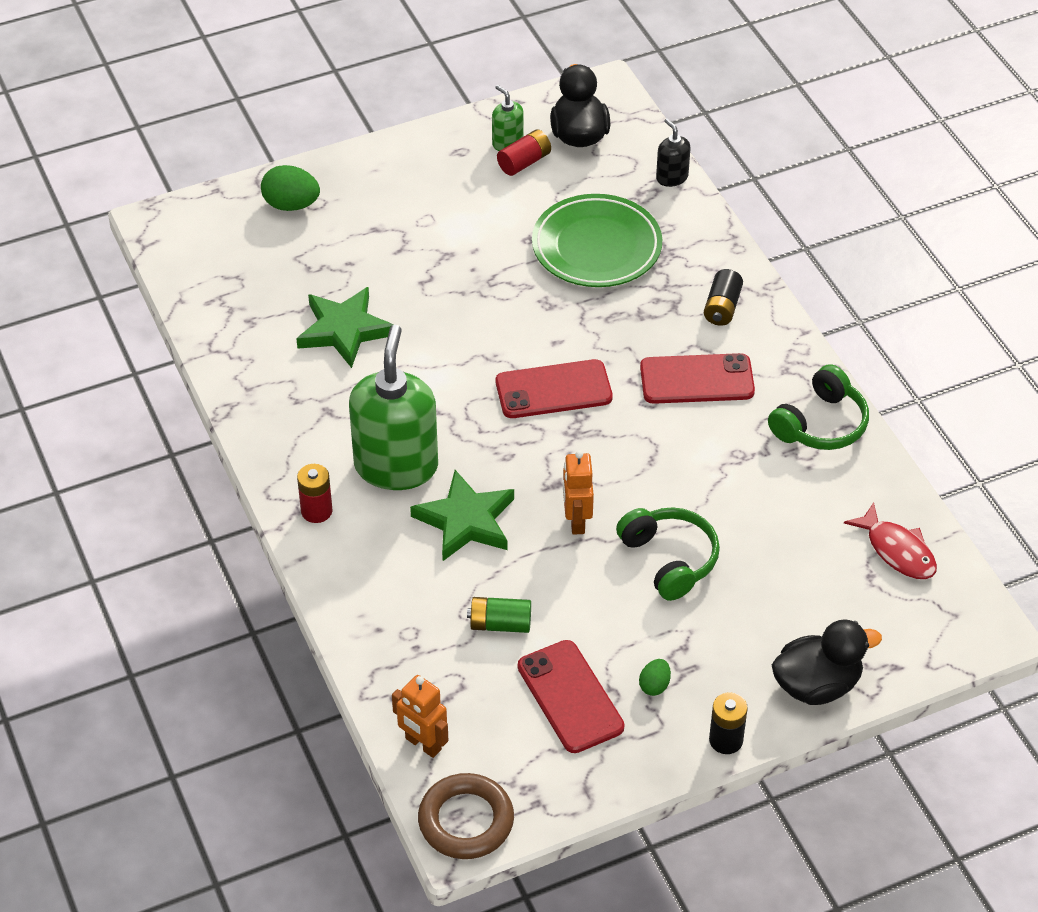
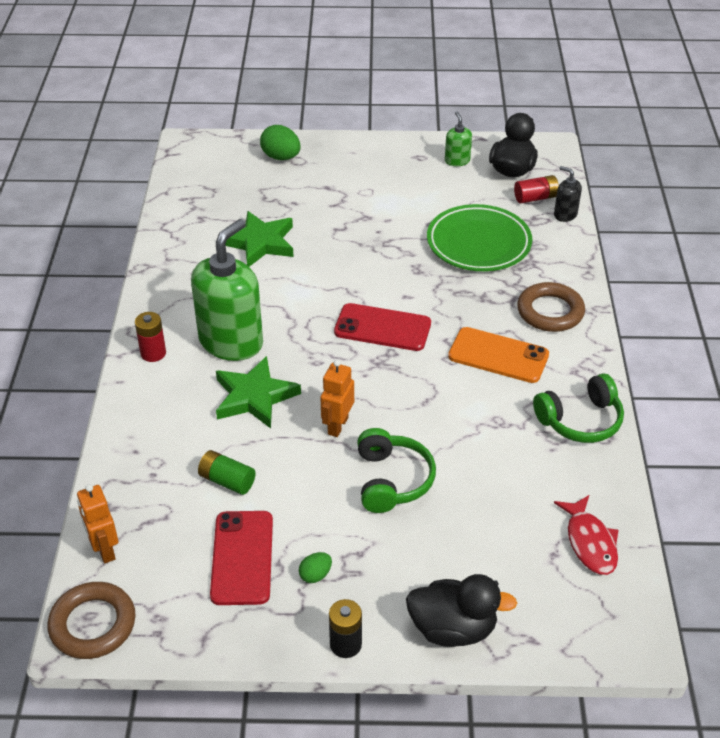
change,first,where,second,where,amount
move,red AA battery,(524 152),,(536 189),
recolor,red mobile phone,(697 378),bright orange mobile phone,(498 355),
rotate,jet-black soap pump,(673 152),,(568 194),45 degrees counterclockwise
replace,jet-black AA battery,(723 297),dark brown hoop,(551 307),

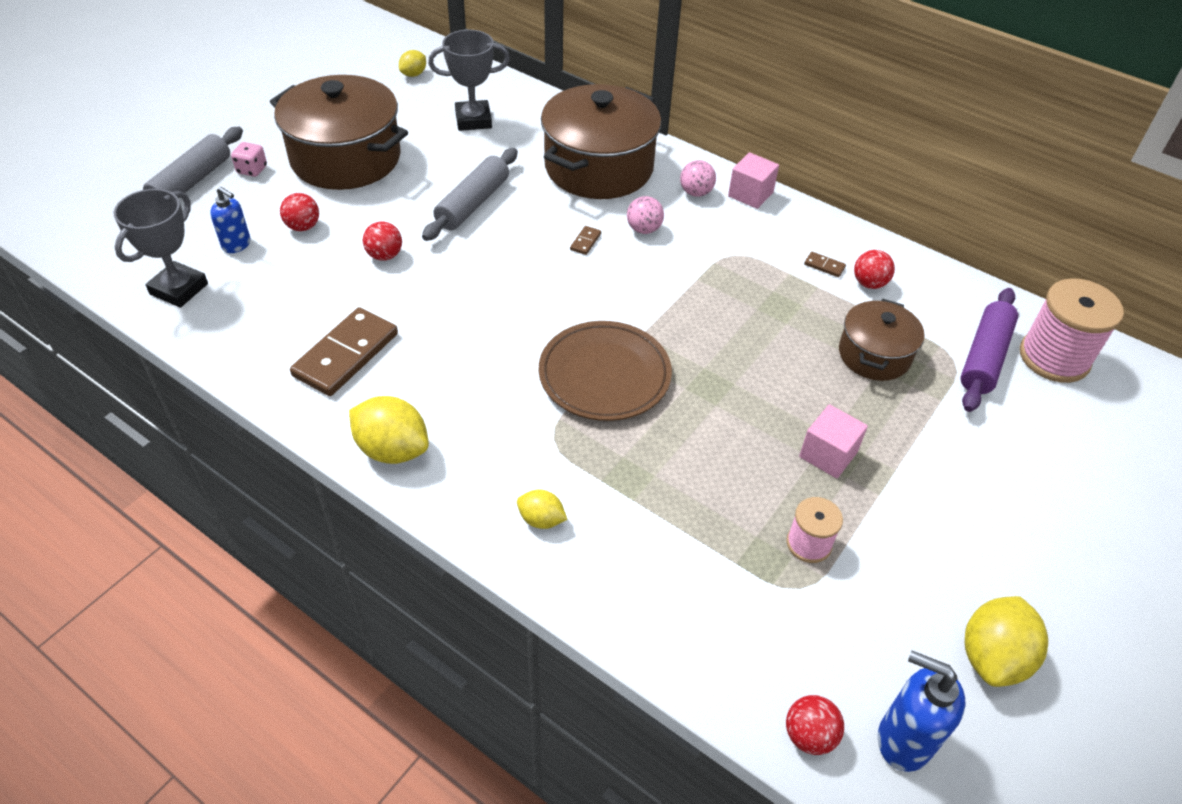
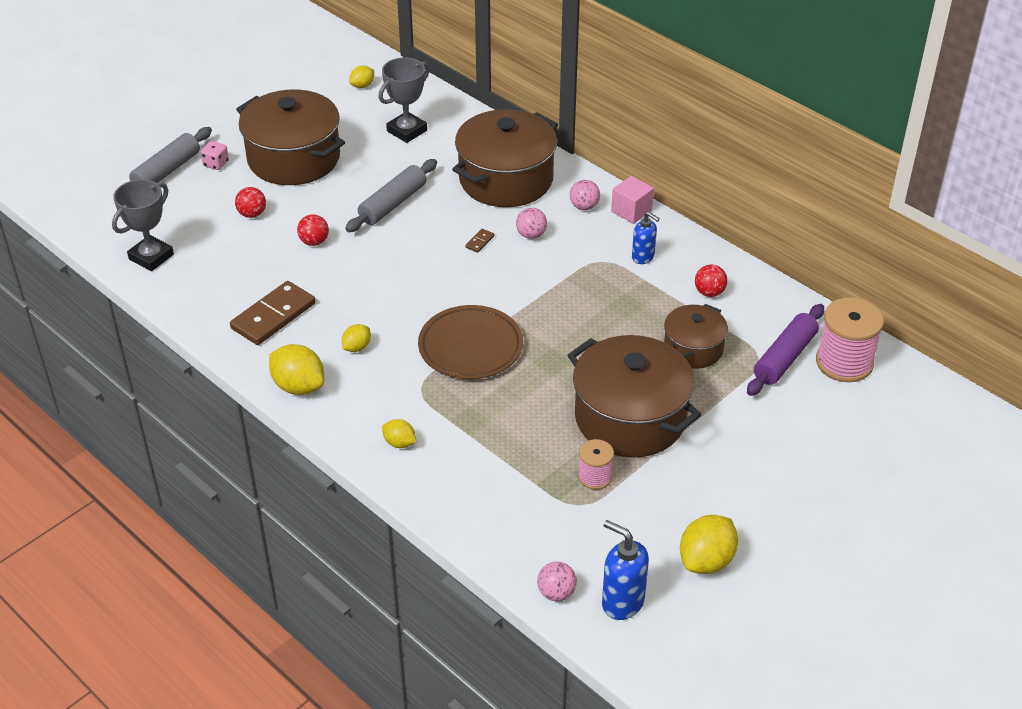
change,first,where,second,where,amount
move,blue soap pump,(230 220),,(646 238),
rotate,ash-grey award cup,(469 80),,(404 100),45 degrees counterclockwise
recolor,red sphere,(815 725),rose-pink sphere,(557 581),
replace,rose-pink block,(833 441),dark brown stockpot,(634 396),
delete,dark brown domino tile,(825 264),,,
insert,,,bright yellow toy lemon,(356 338),

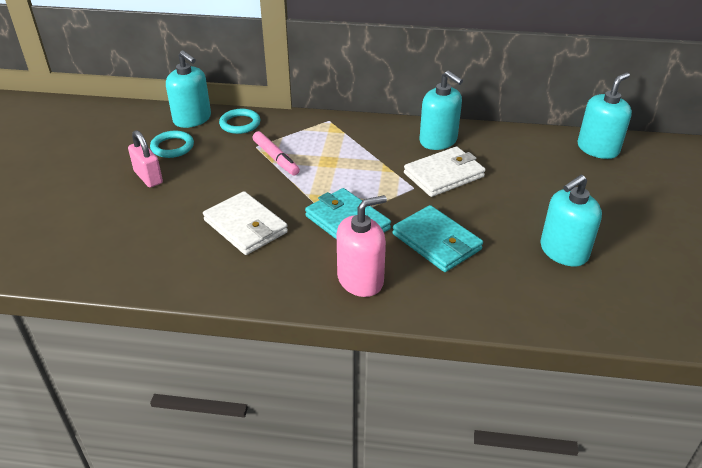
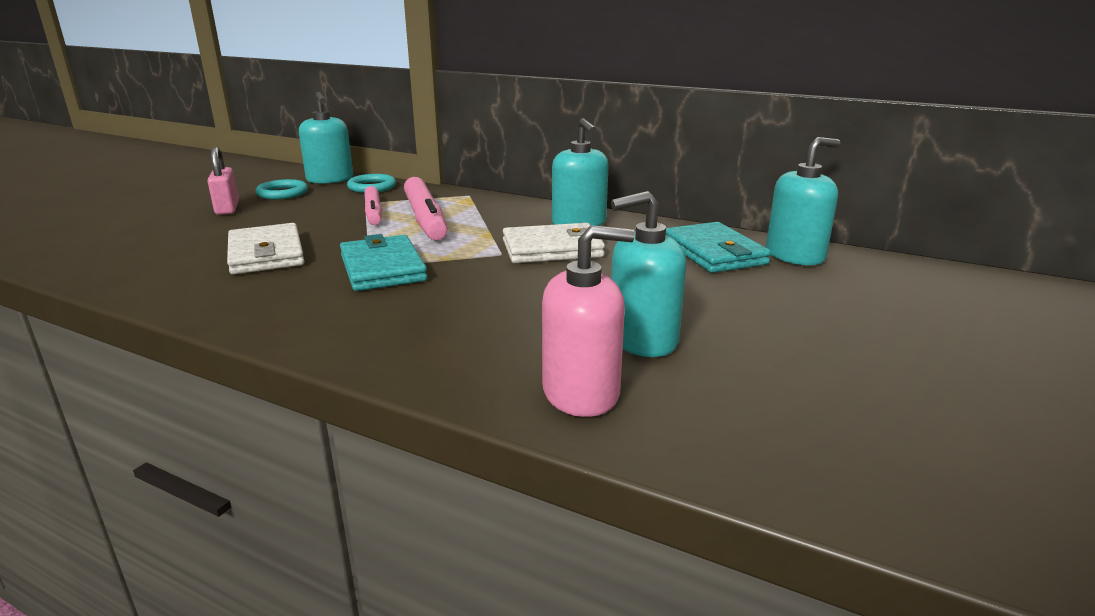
change,first,where,second,where,amount
move,rose-pink soap pump,(362 246),,(588 321),
move,teal card wallet,(438 238),,(718 247),
insert,,,rose-pink felt pen,(425 208),

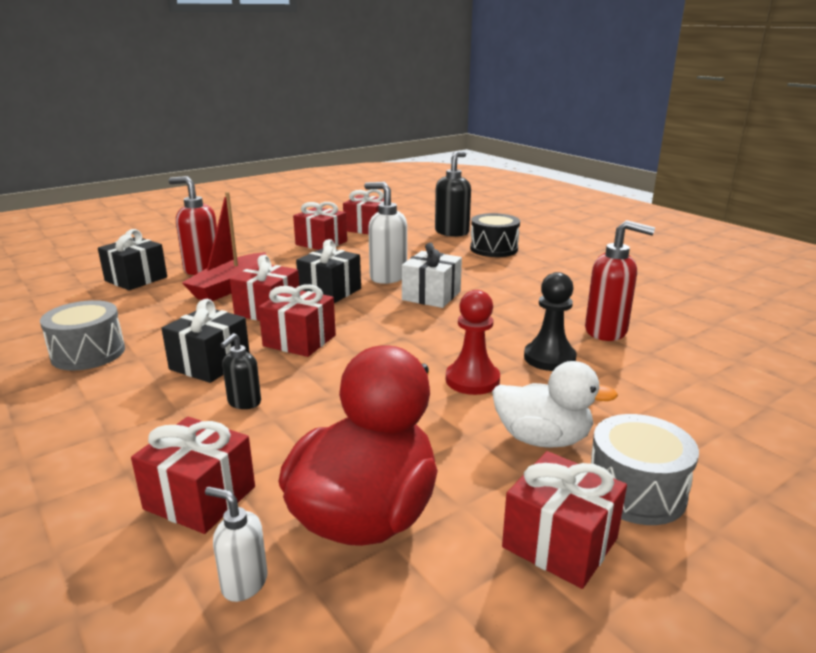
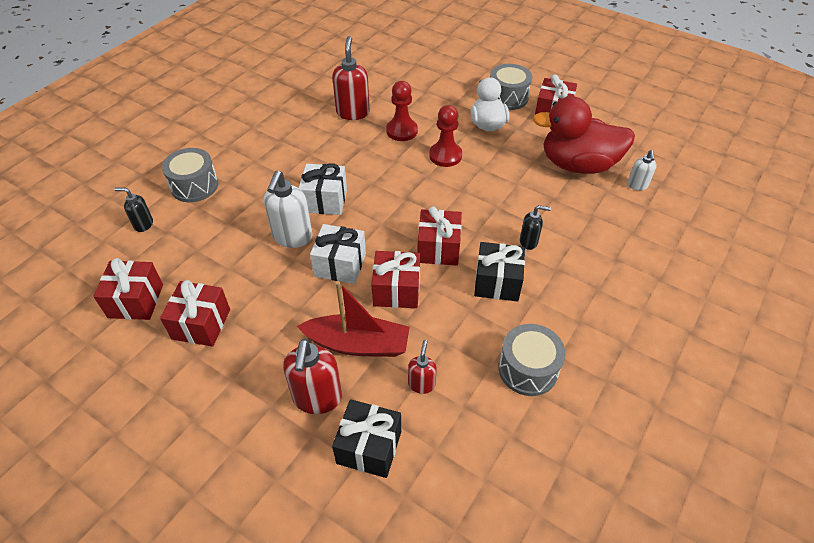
change,first,where,second,where,amount
delete,red wrapped gift,(193 475),,,
recolor,jet-black wrapped gift,(328 271),white wrapped gift,(338 254),
resize,jet-black soap pump,(453 194),,(133 209),x0.56
recolor,jet-black drum,(495 235),ash-grey drum,(190 175),
recolor,jet-black pawn,(550 321),red pawn,(402 111),
insert,,,red soap pump,(422 367),

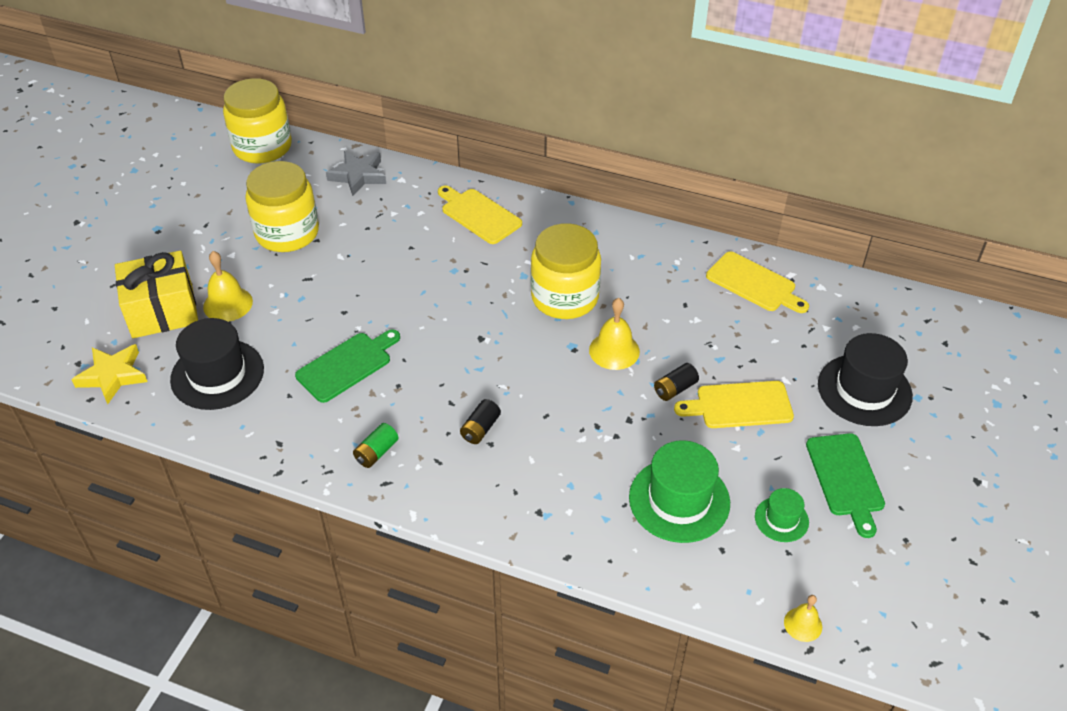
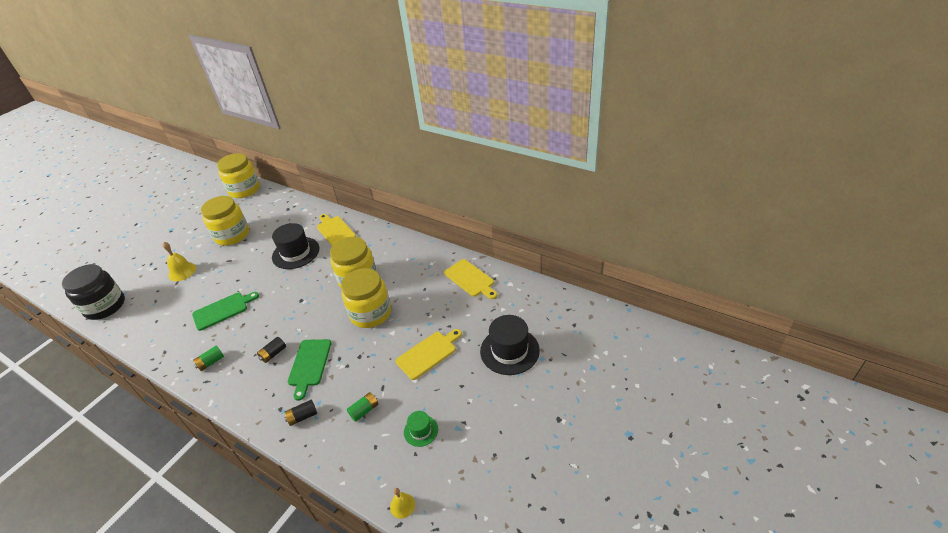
change,first,where,second,where,amount
replace,bright yellow star,(109 374),jet-black jar,(93 292),
delete,bright yellow wrapped gift,(156 294),,,
move,jet-black hat,(217 364),,(295 246),
delete,ash-grey star,(356 173),,,
replace,bright yellow school bell,(614 334),bright yellow jar,(366 298),
replace,green hat,(679 491),green AA battery,(362 407),
move,jet-black AA battery,(676 382),,(300 413),
rotate,bright yellow chopping board,(734 404),,(429 354),135 degrees clockwise
move,green chopping board,(845 485),,(309 370),

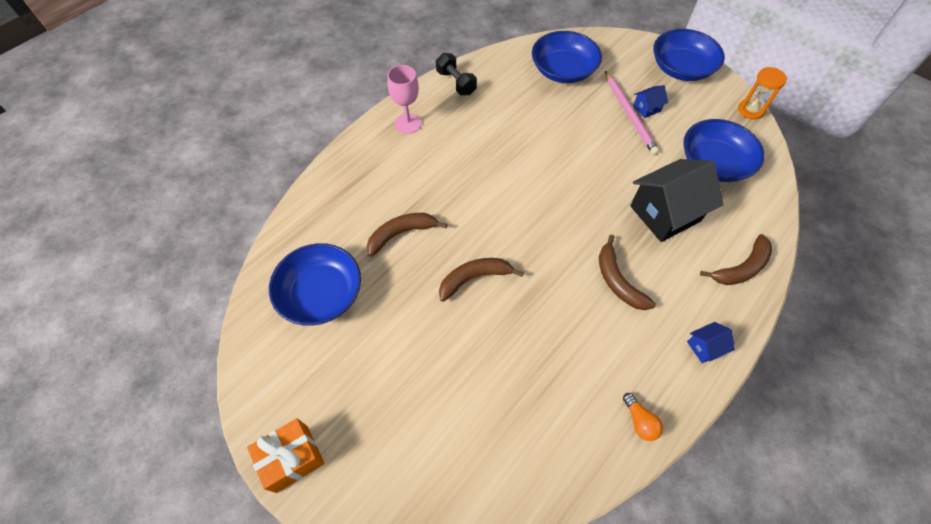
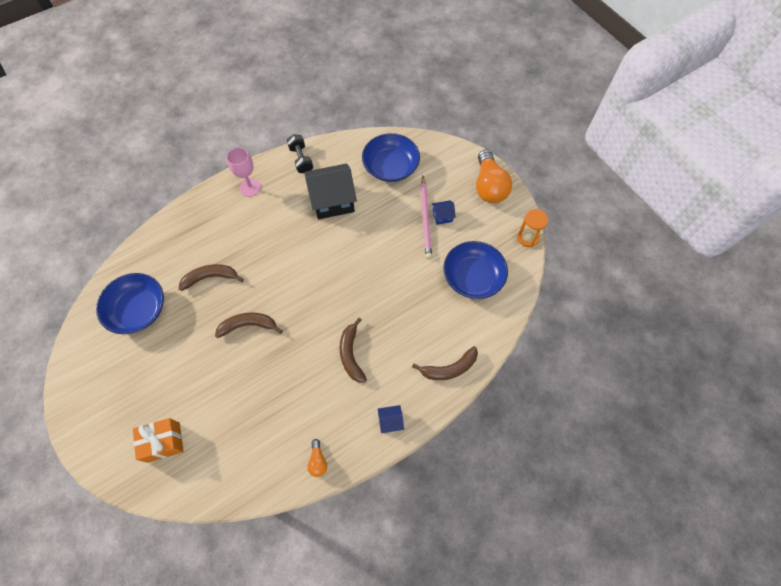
change,first,where,second,where,amount
move,bright orange wrapped gift,(286 455),,(158 440),
move,jet-black house,(677 200),,(331 191),
replace,blue serving bowl,(689 55),bright orange lightbulb,(494 176),

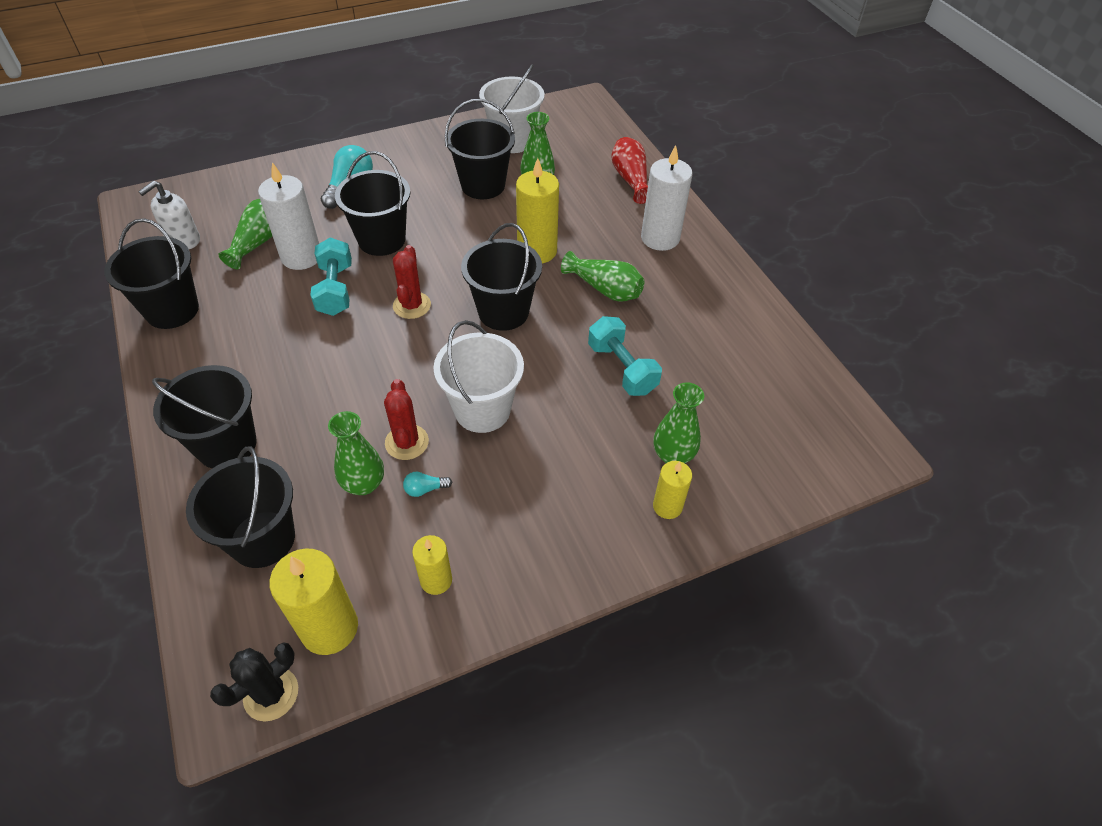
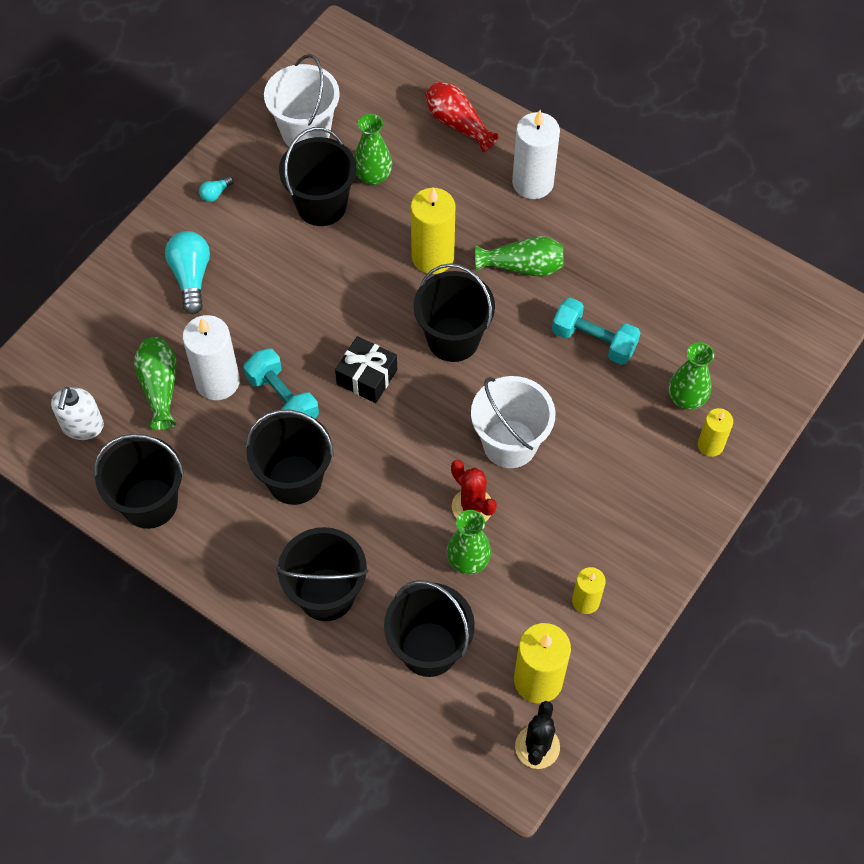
change,first,where,second,where,amount
move,jet-black sand bucket,(372 203),,(290 457),
replace,red prickly plant,(412 282),jet-black wrapped gift,(366 369),
move,teal lightbulb,(427 484),,(216 189),

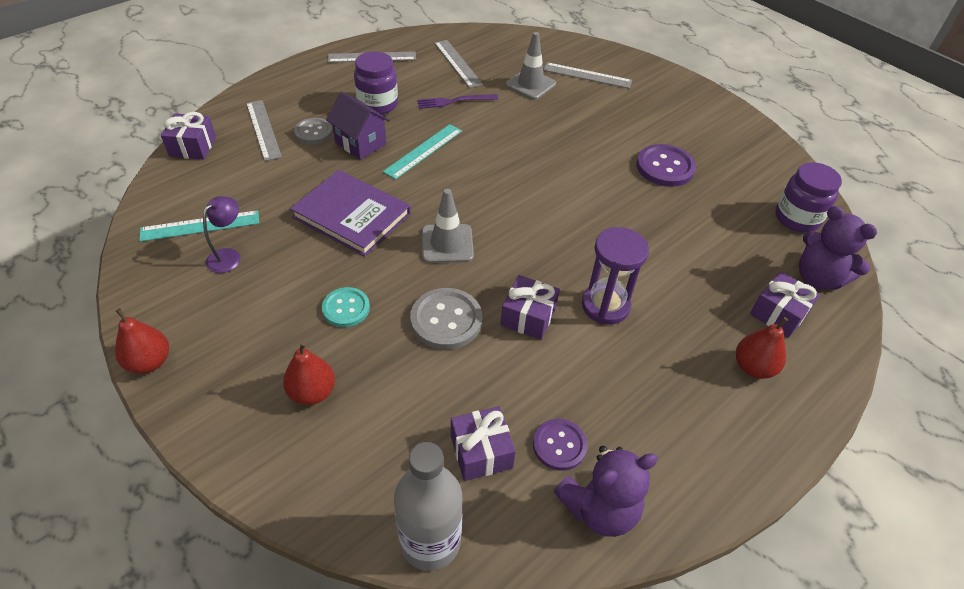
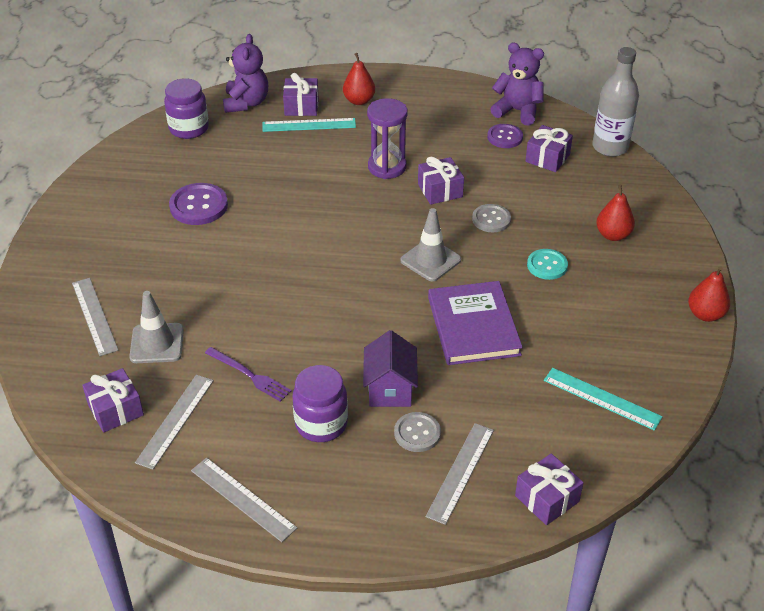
change,first,where,second,where,amount
delete,violet lamp,(222 234),,,
move,teal ruler,(422 152),,(309 125),
resize,ash-grey sewing button,(446 319),,(491 218),x0.66
insert,,,violet wrapped gift,(113 400),

